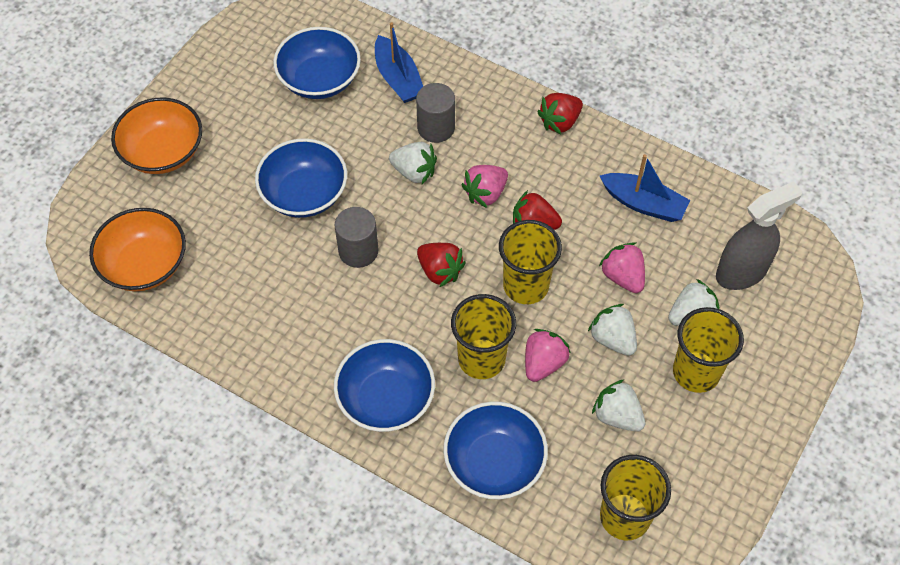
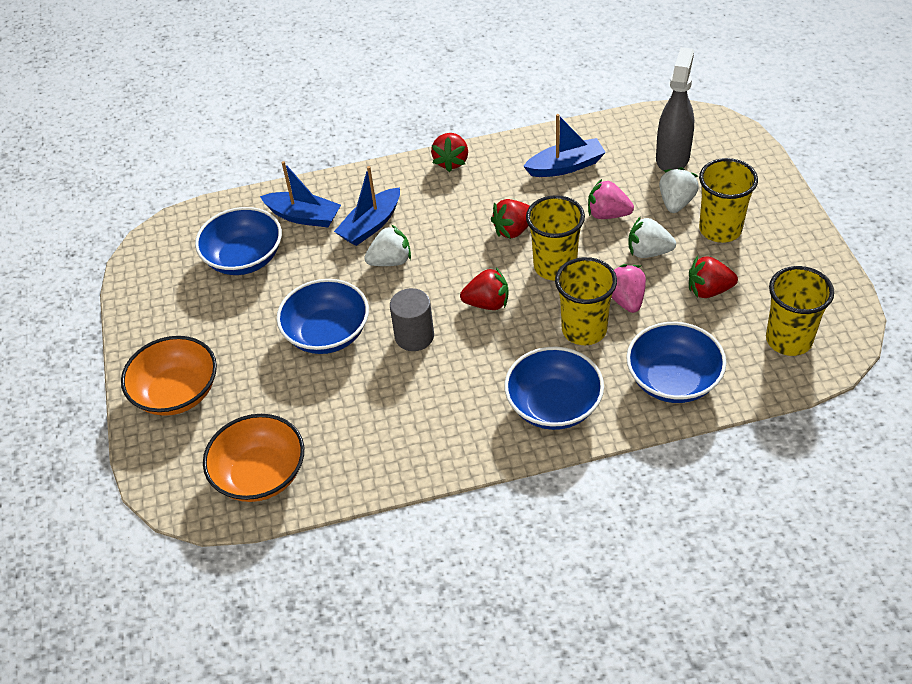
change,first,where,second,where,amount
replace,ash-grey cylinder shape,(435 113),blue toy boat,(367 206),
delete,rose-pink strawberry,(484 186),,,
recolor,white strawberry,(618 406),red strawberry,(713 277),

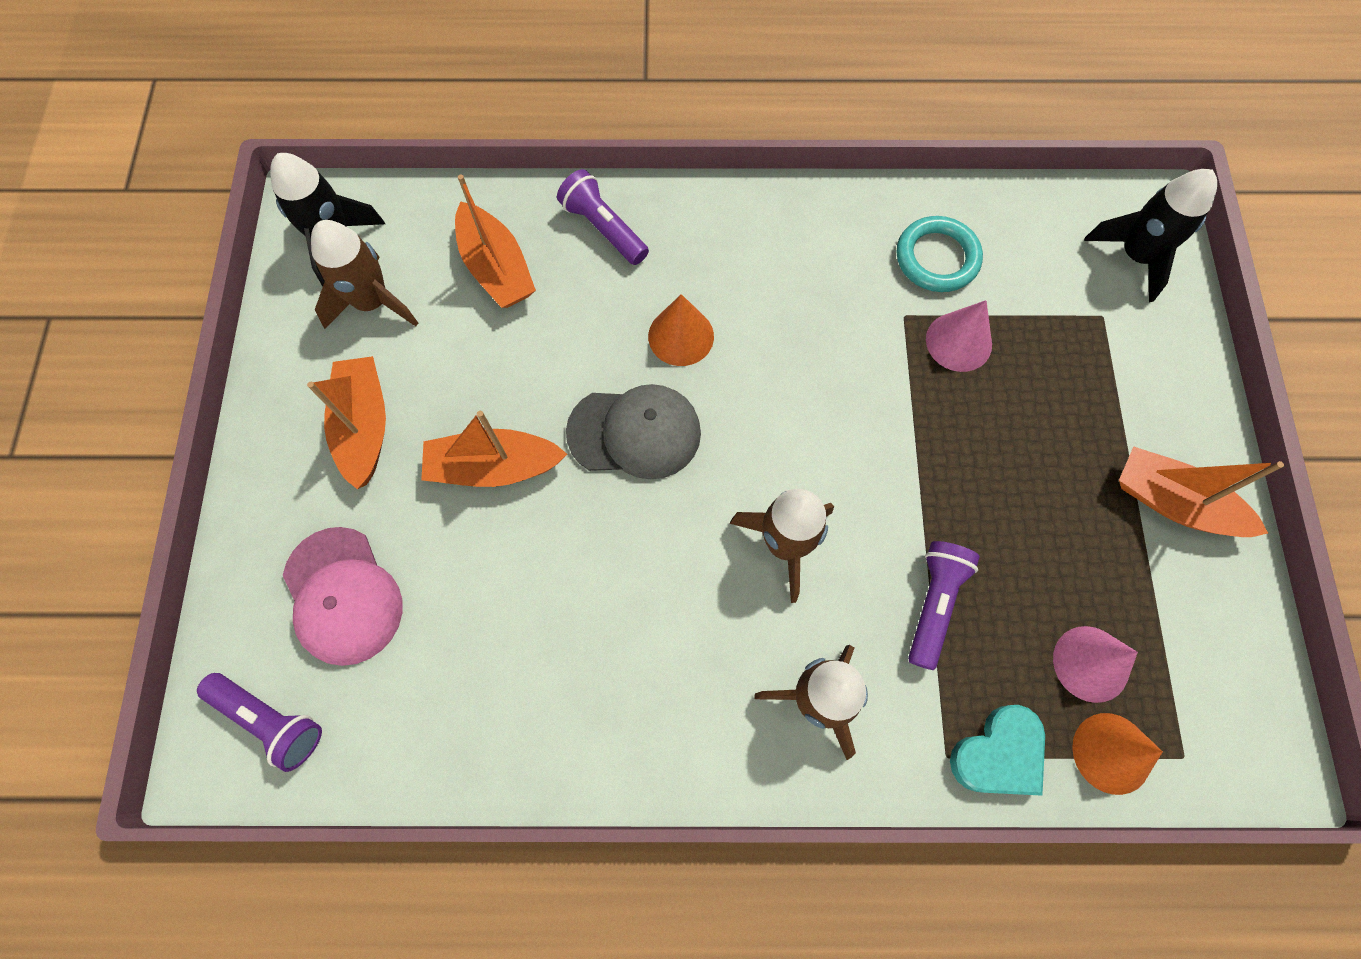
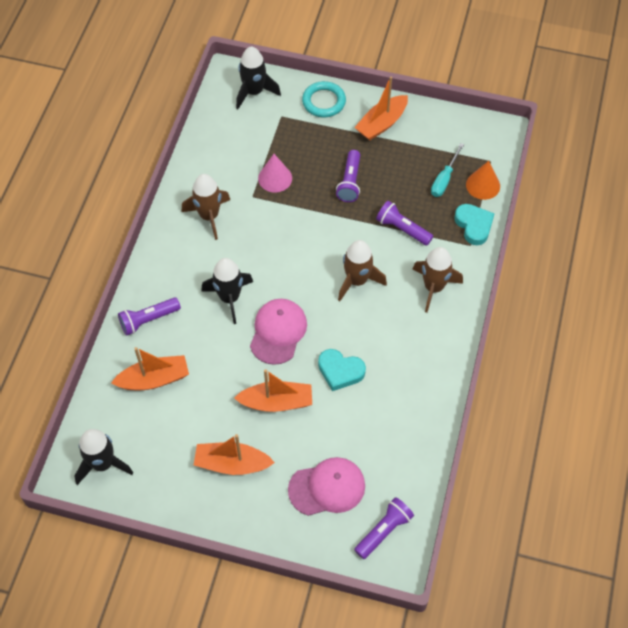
change,first,where,second,where,amount
move,dark brown toy rocket,(364 274),,(206 207),
rotate,bright orange toy boat,(494 449),,(273 390),105 degrees counterclockwise
recolor,ash-grey cap,(633 431),rose-pink cap,(278 332),
replace,bright orange cone shape,(681 330),jet-black toy rocket,(227 291),
move,teal hoop,(940 254),,(324 99),
replace,rose-pink cone shape,(1095 664),teal hand screwdriver,(447 170),
insert,,,teal heart shape,(342 370),
insert,,,violet flashlight,(348 176),

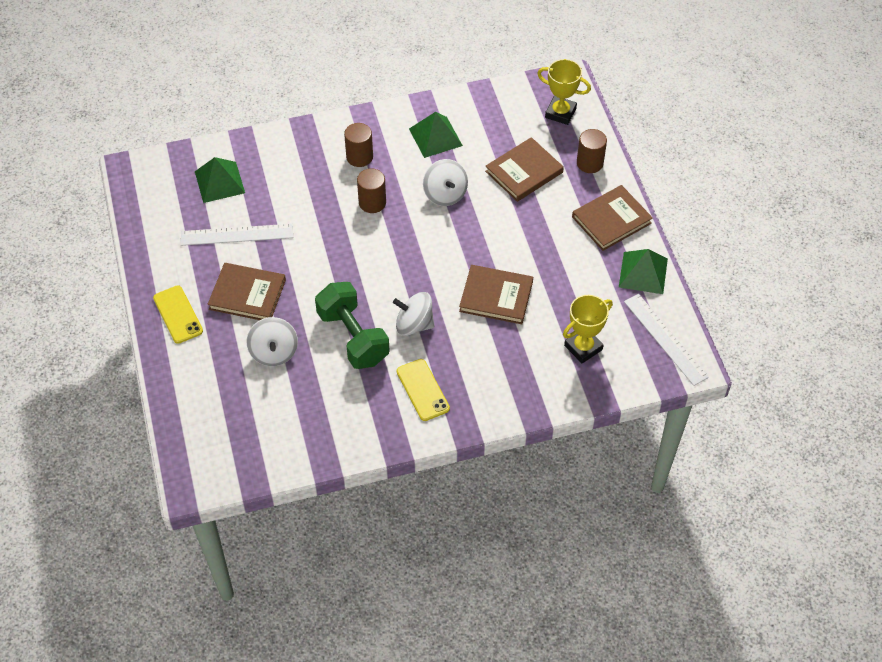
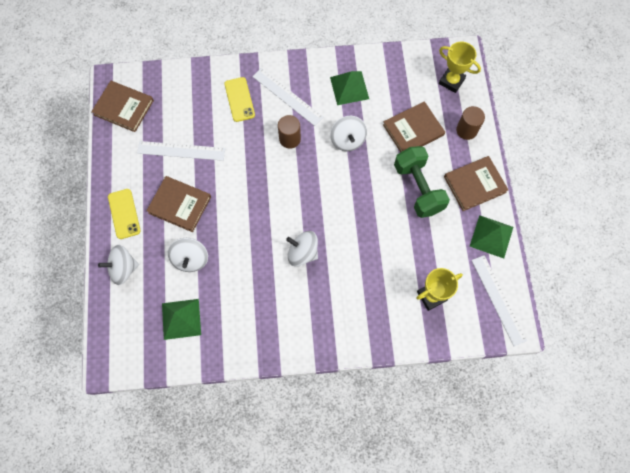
change,first,where,second,where,amount
move,green pyramid shape,(220 180),,(181 319),
move,green dumbbell,(352 325),,(422 182),
replace,dark brown cylinder shape,(358 145),white ruler,(287 97),
move,bright yellow mobile phone,(423 390),,(239 99),
move,dark brown book,(496 294),,(122 106),
insert,,,white whirligig,(118 265),

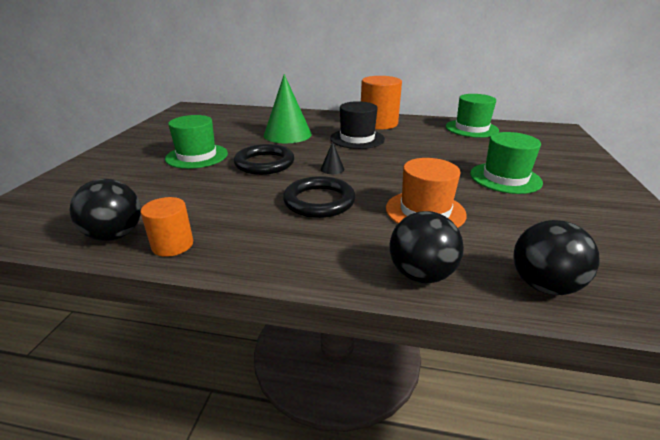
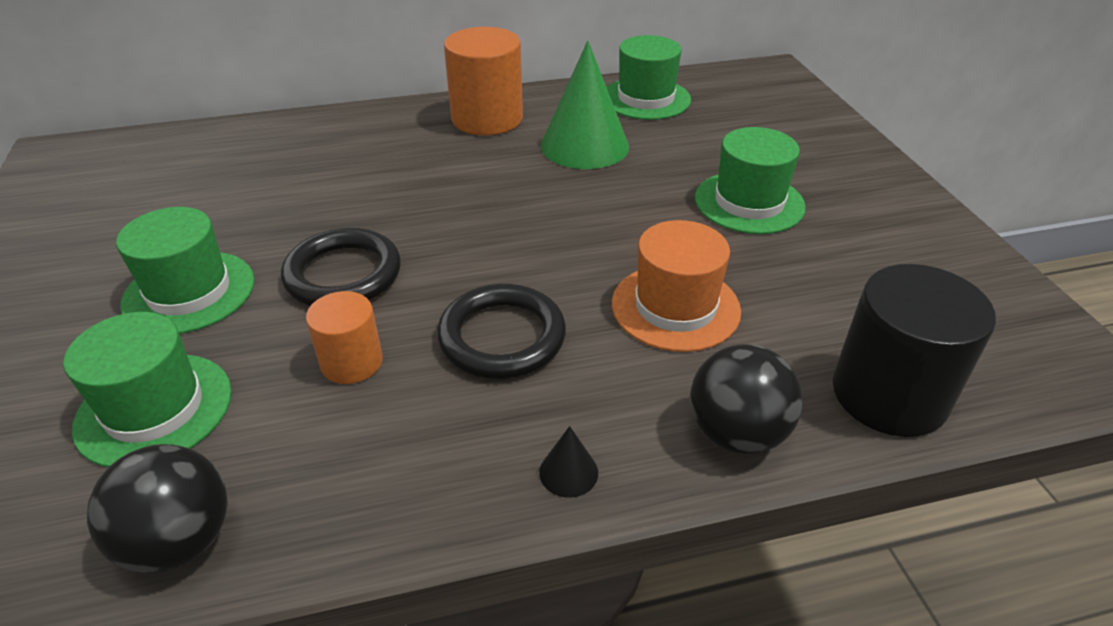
change,first,where,second,where,amount
move,bright orange cylinder shape,(167 227),,(344 337),
move,green cone shape,(288 108),,(585 105),
move,jet-black cone shape,(332 158),,(568 462),
delete,jet-black hat,(357 125),,,
replace,jet-black sphere,(556 257),jet-black cylinder shape,(914 350),
insert,,,green hat,(147 389),

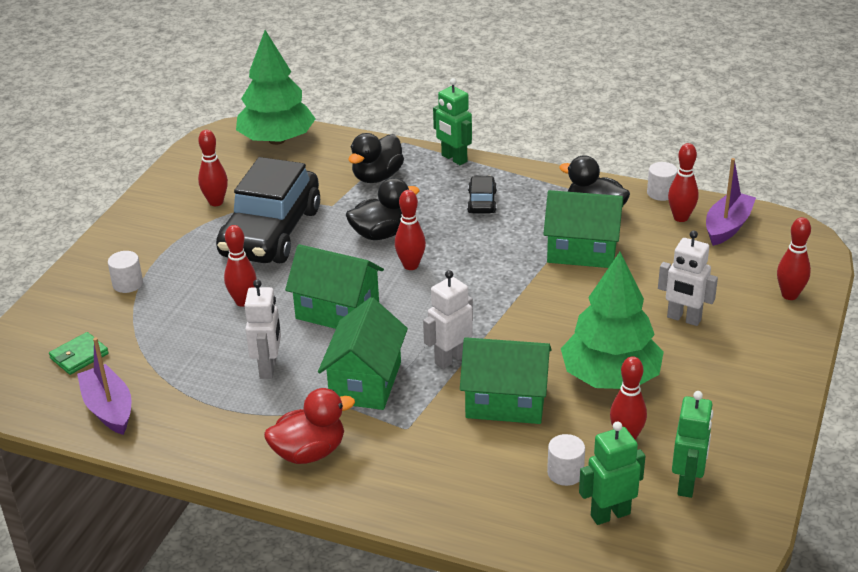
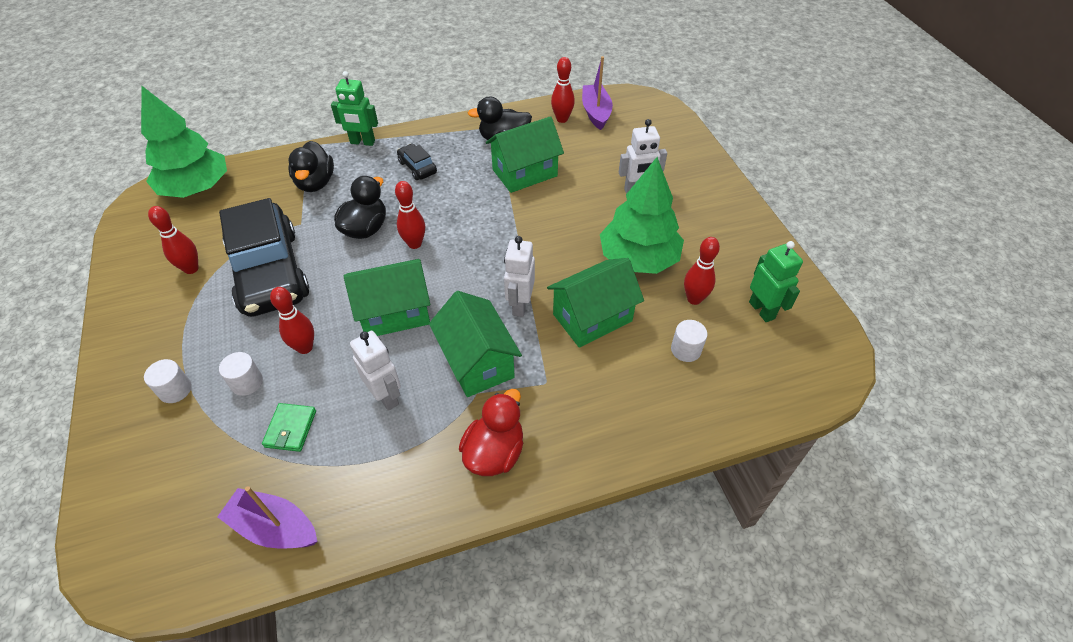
change,first,where,second,where,amount
move,green card wallet,(79 353),,(289 427),
delete,green robot figure,(612 473),,,
move,white cylinder shape,(662 181),,(241 374),
delete,red tenpin,(794 258),,,

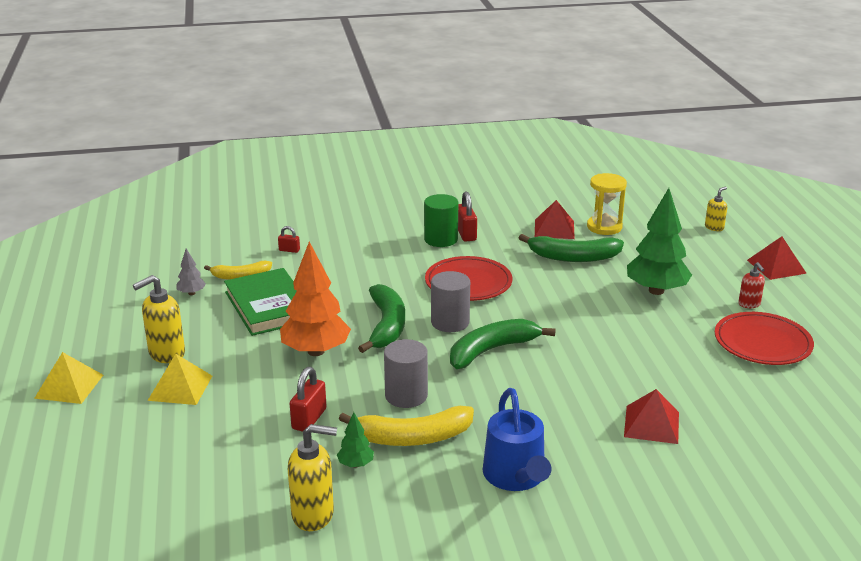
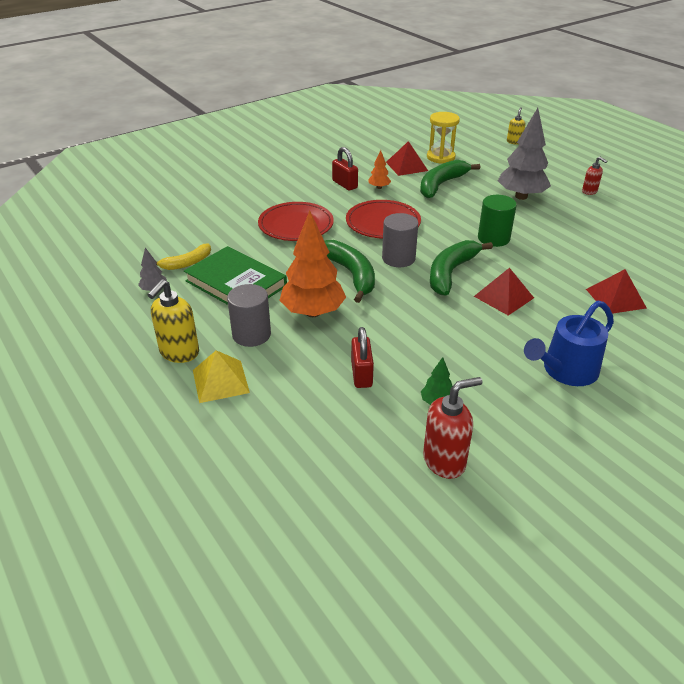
change,first,where,second,where,amount
delete,bright yellow pyramid shape,(68 378),,,
delete,red padlock,(289 239),,,
recolor,bright yellow soap pump,(312 477),red soap pump,(453 428),
delete,bright yellow toy banana,(406 426),,,
move,ash-grey cylinder shape,(406 373),,(249 315),
move,green cylinder shape,(441 220),,(497 221),
rotate,blue sprinkling can,(517 439),,(569 343),90 degrees clockwise
rotate,green toy banana,(571 248),,(450 179),150 degrees clockwise
recolor,green toy tree,(659 241),ash-grey toy tree,(524 154),
move,red flat dish,(764 338),,(296 221),
move,red pyramid shape,(777 258),,(504 292),
insert,,,bright orange toy tree,(379 169),

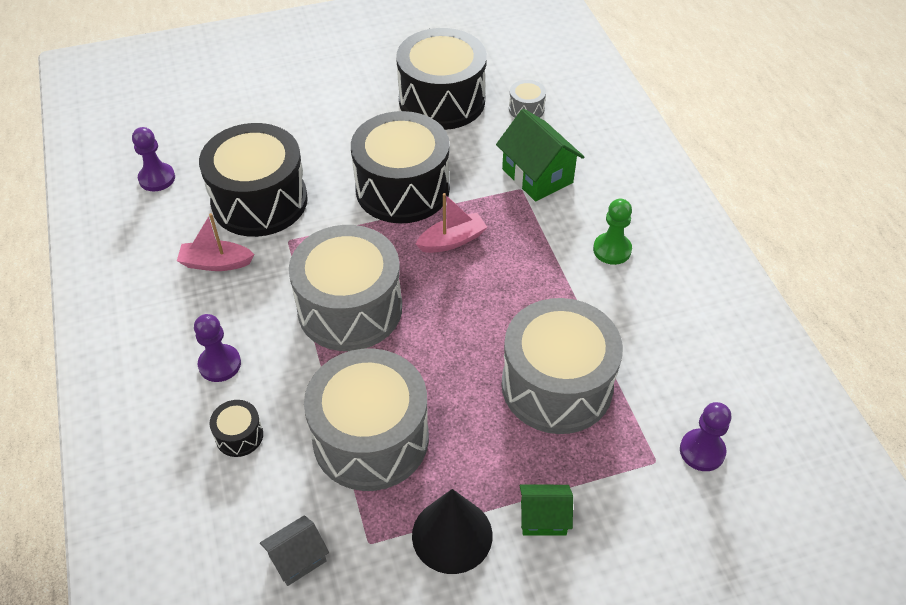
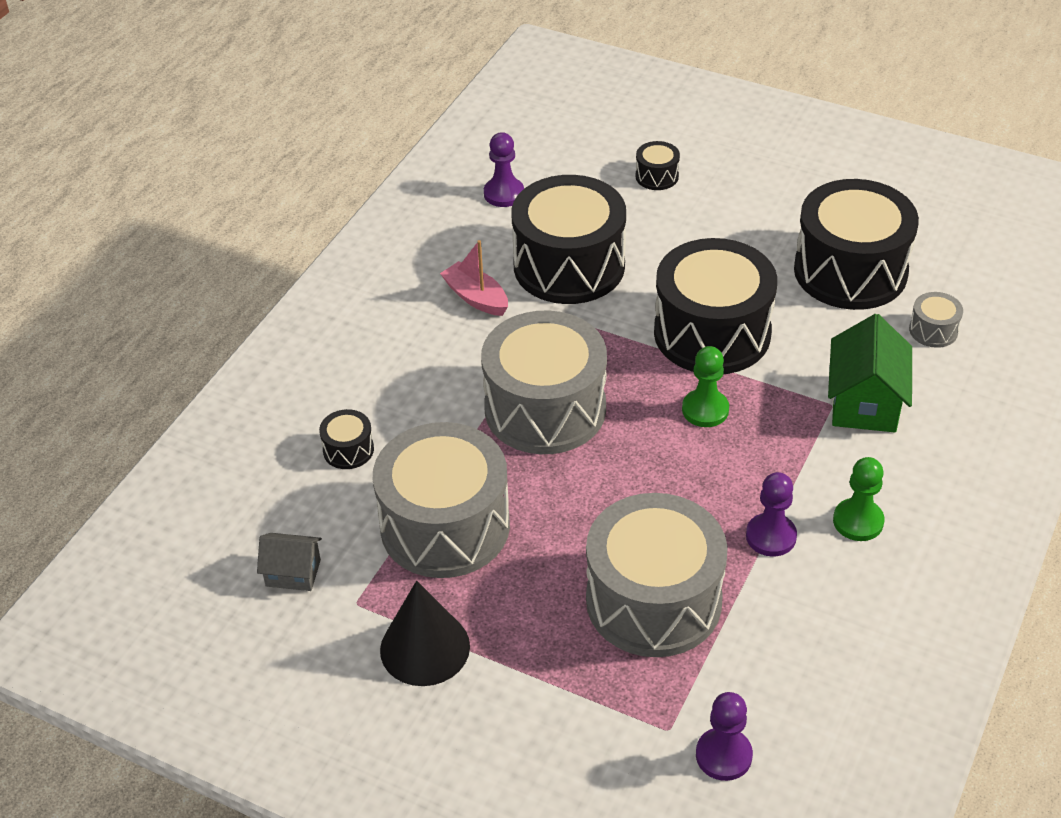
change,first,where,second,where,amount
move,violet pawn,(217 348),,(771 514),
replace,rose-pink toy boat,(451 223),green pawn,(705 386),
delete,green house,(546 510),,,
insert,,,jet-black drum,(658 165),

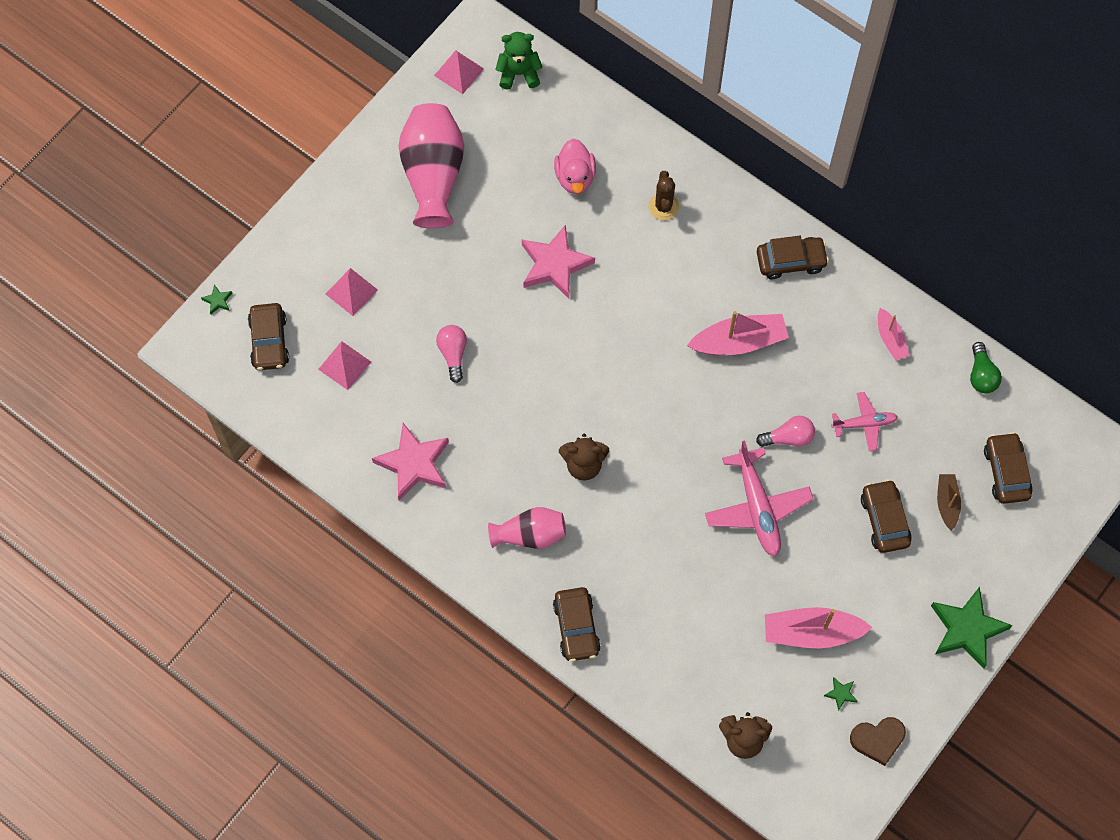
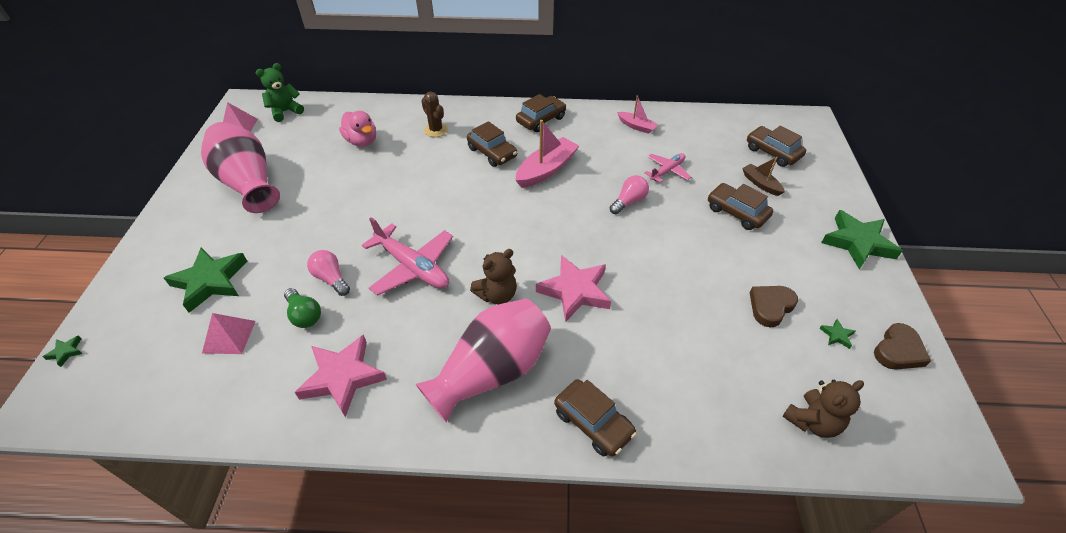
change,first,where,second,where,amount
move,dark brown car,(268 336),,(492 144),
replace,rose-pink pyramid shape,(352 292),green star,(205 280),
resize,rose-pink tall vase,(527 528),,(483 361),x1.68
move,rose-pink star,(558 262),,(573 288),
move,rose-pink aeroplane,(759 498),,(407 256),
replace,rose-pink toy boat,(819 627),dark brown heart shape,(774 306),
move,green lightbulb,(986 367),,(302 308),

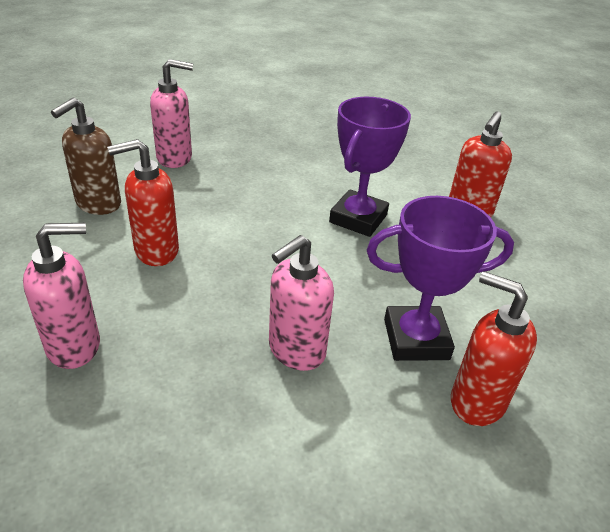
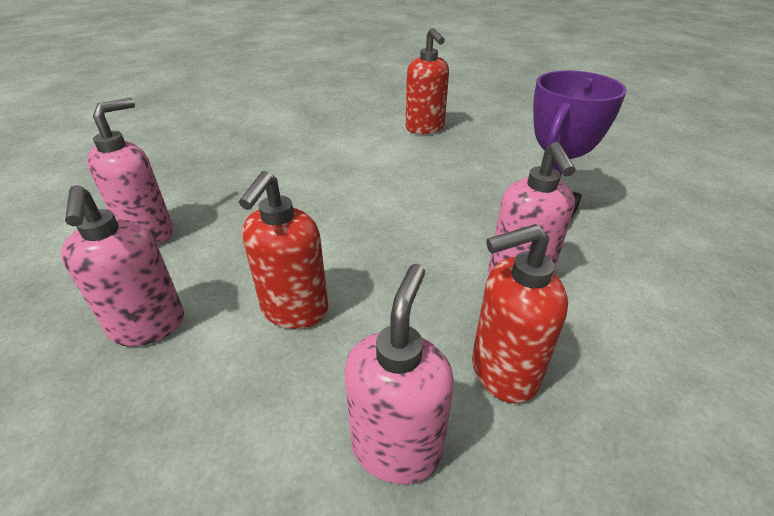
change,first,where,second,where,amount
recolor,dark brown soap pump,(86 156),rose-pink soap pump,(122 266),
delete,violet award cup,(370 167),,,
move,red soap pump,(494 348),,(520 313),

